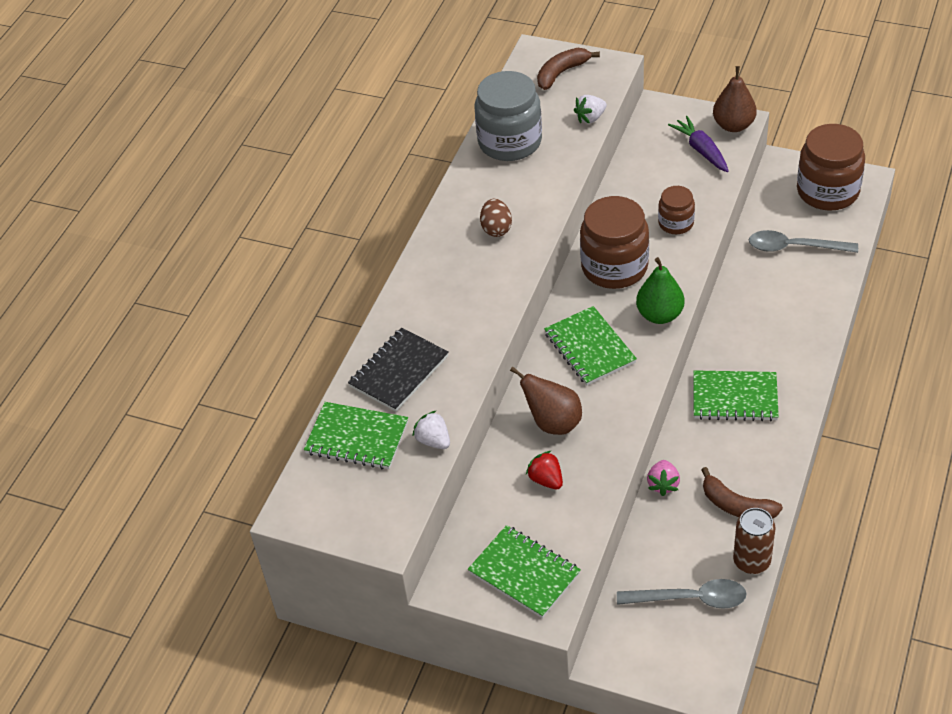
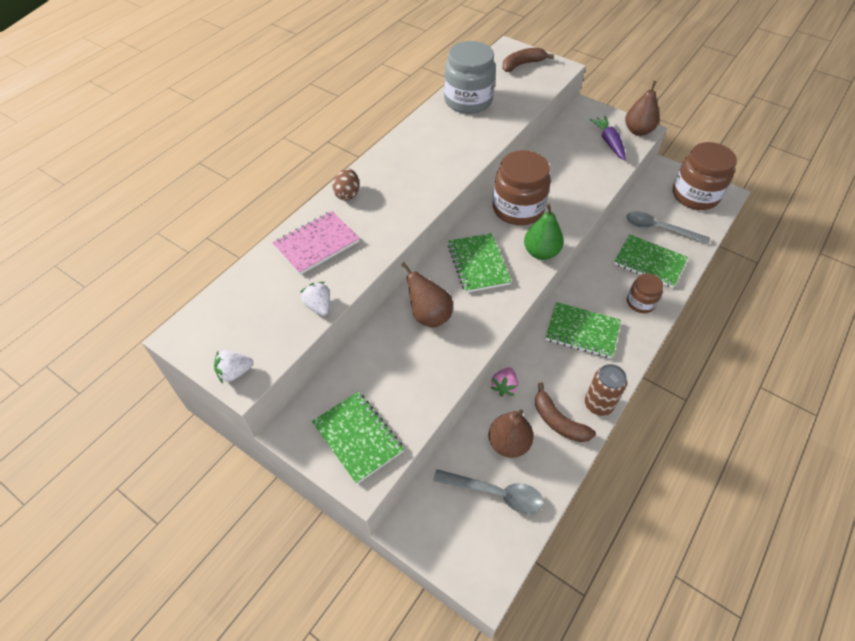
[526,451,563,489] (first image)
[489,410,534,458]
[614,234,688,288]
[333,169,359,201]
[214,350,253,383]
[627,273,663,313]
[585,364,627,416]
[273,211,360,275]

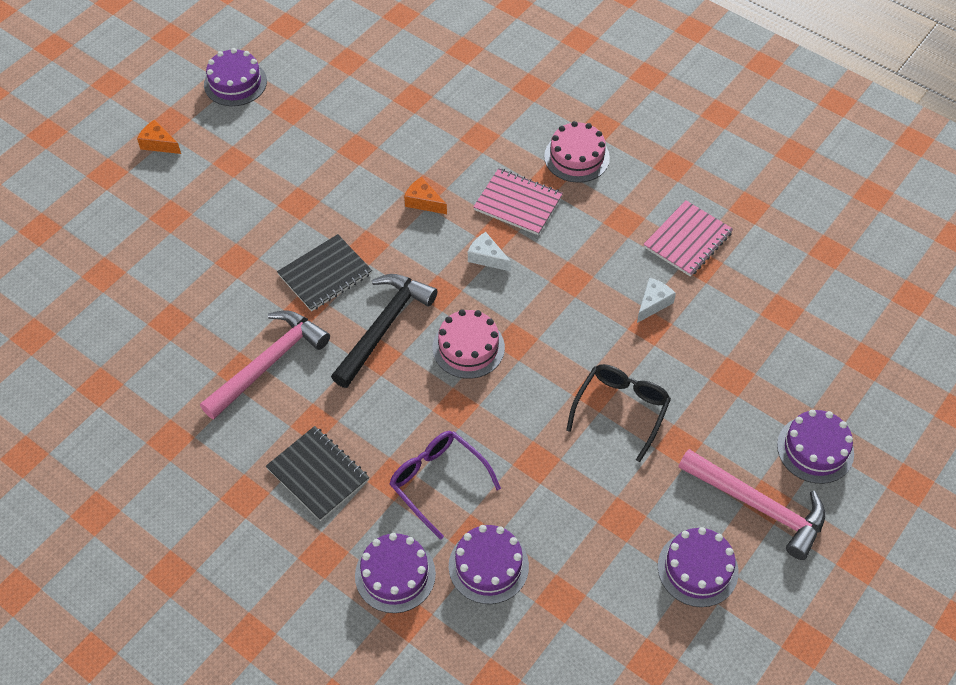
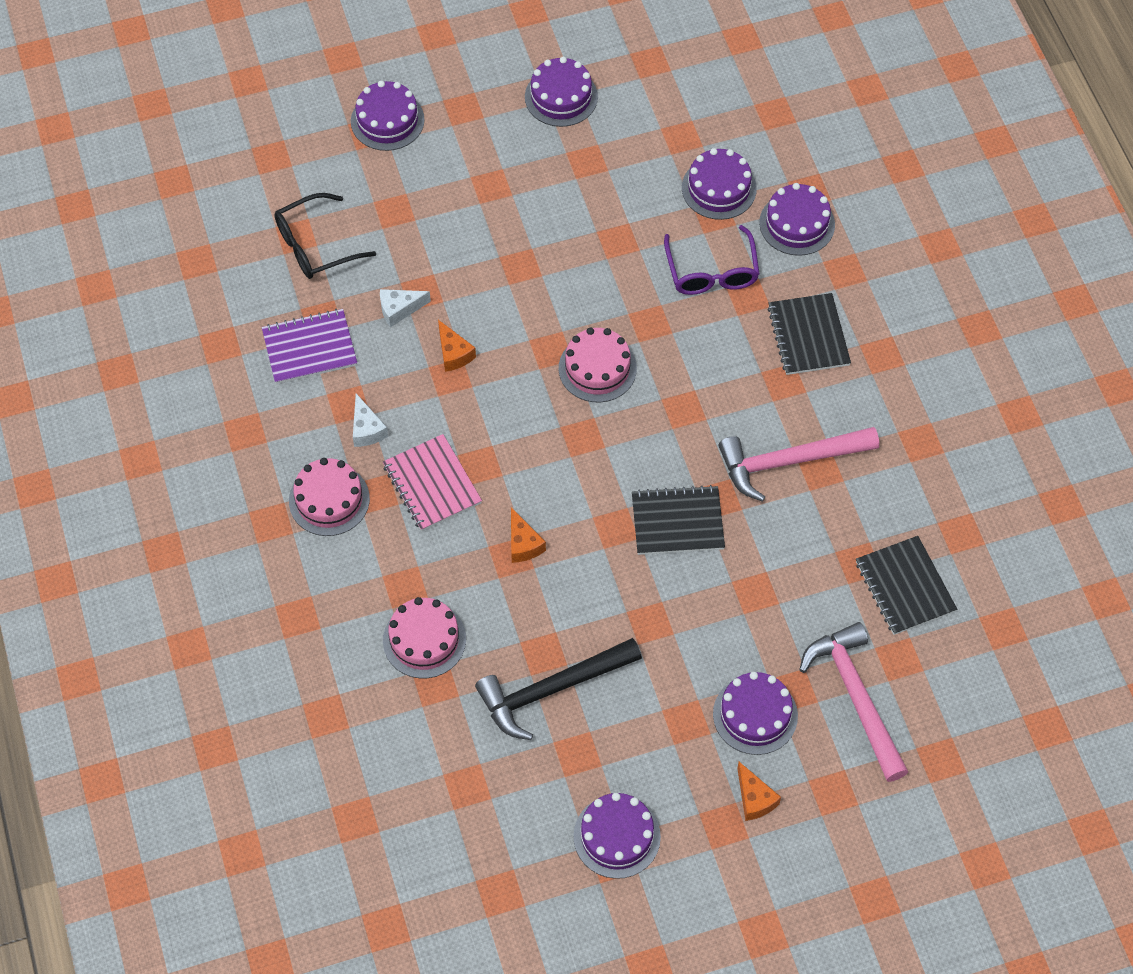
[383,597,466,678]
[438,320,476,372]
[713,672,798,755]
[856,536,957,635]
[475,638,642,740]
[353,394,388,447]
[274,193,376,279]
[799,622,908,782]
[262,309,357,384]

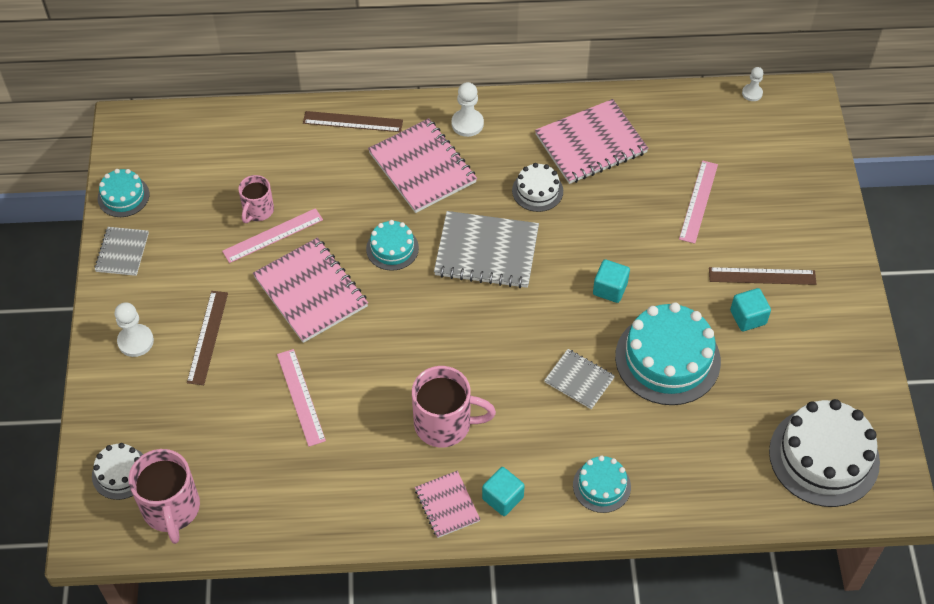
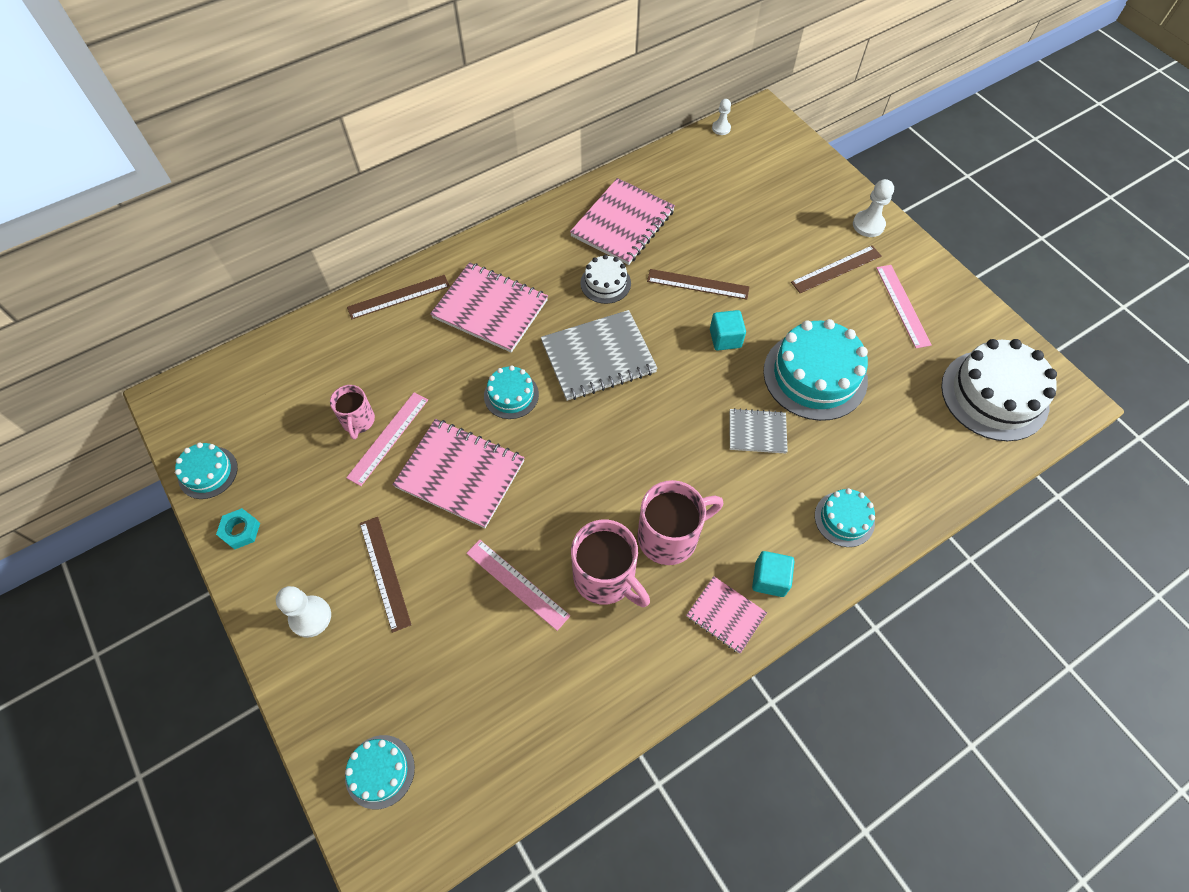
[730,288,771,331] (first image)
[647,269,749,300]
[571,520,650,607]
[853,179,894,237]
[876,265,932,348]
[216,508,260,550]
[345,735,415,809]

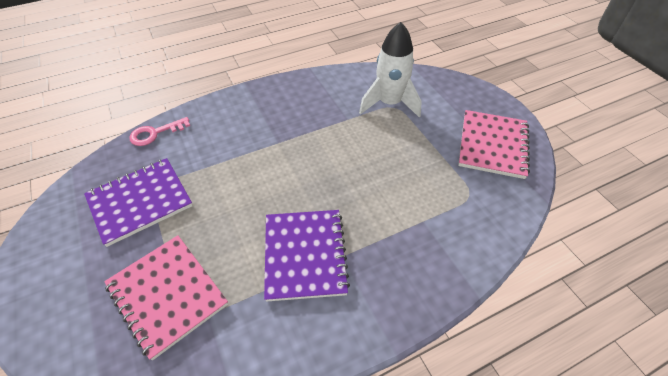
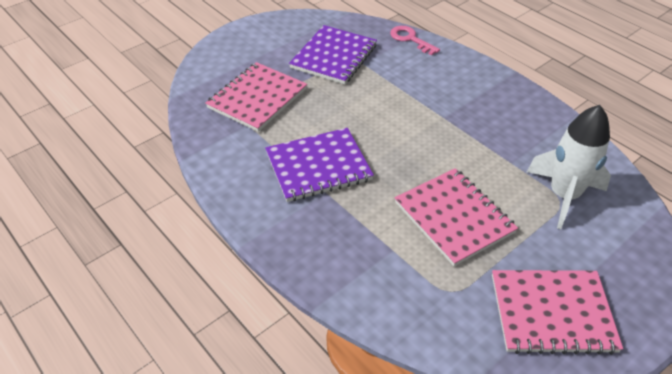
[395,168,518,266]
[289,25,377,84]

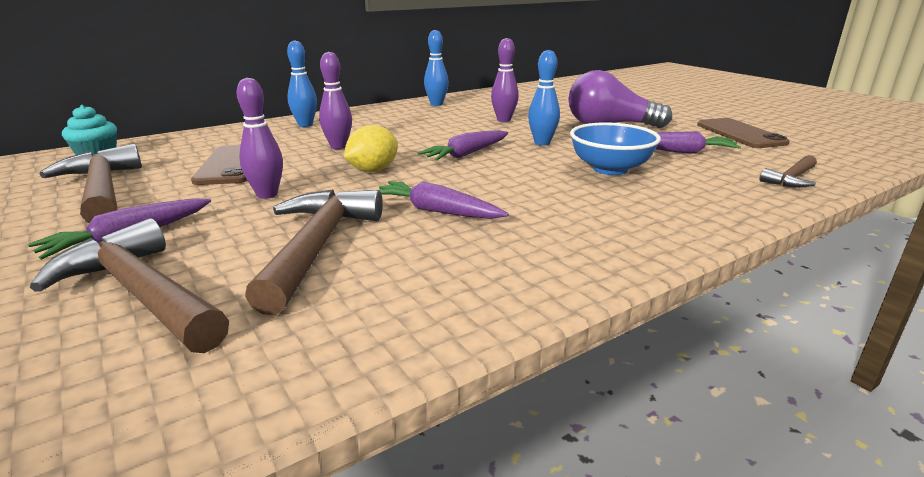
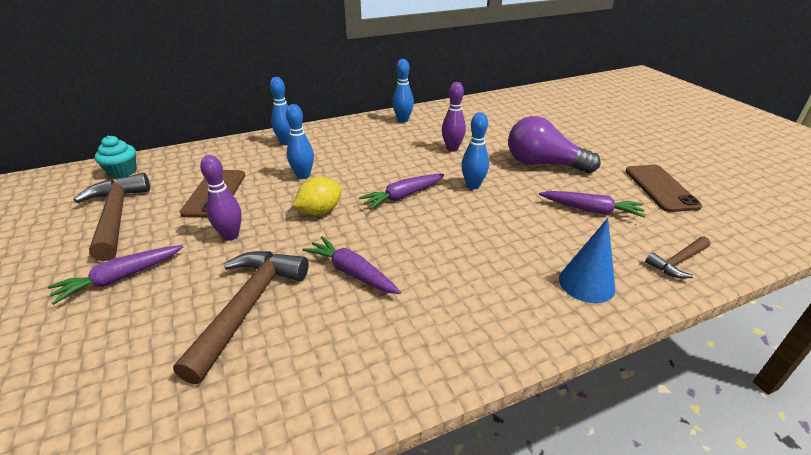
[30,218,229,353] (first image)
[570,122,661,175] (first image)
[559,218,615,303]
[286,104,314,179]

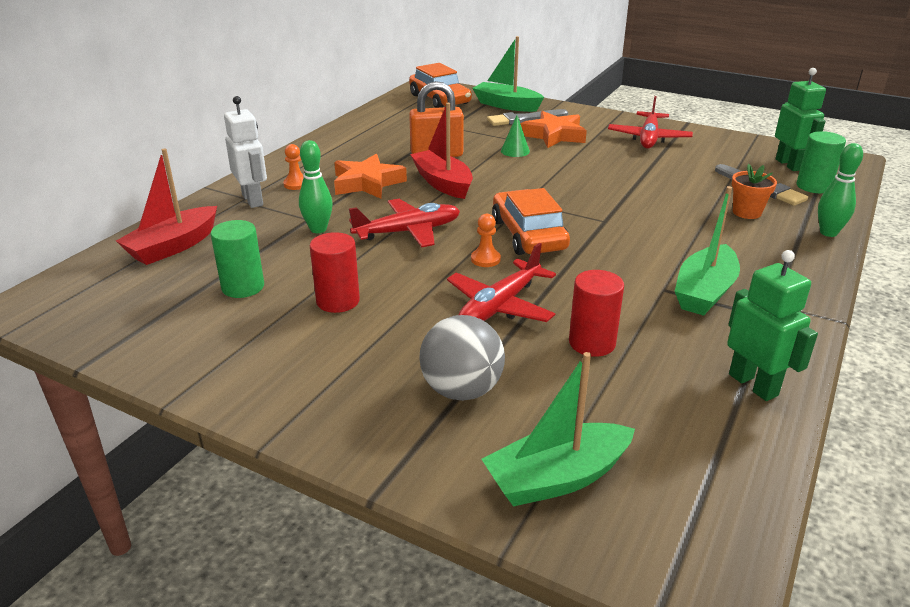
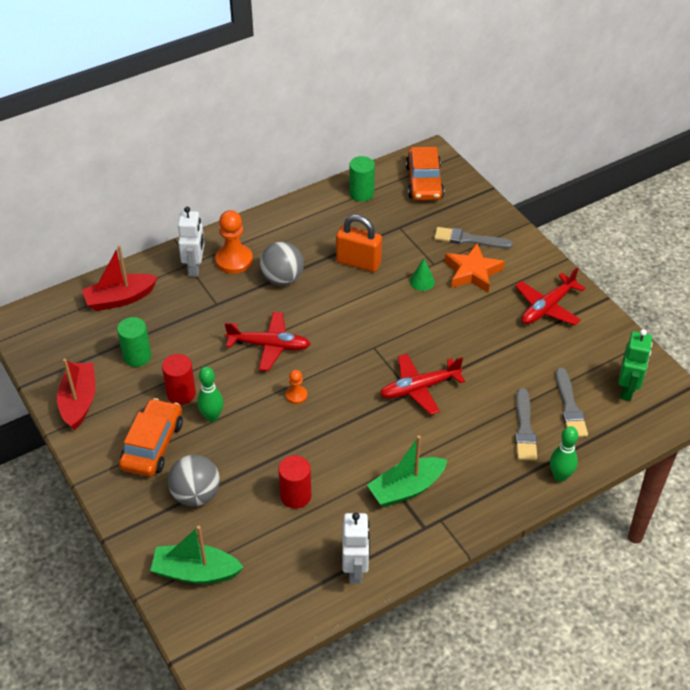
[472,36,544,112] (first image)
[197,367,224,422]
[57,359,95,431]
[380,354,465,415]
[119,398,183,477]
[349,156,375,202]
[260,241,304,286]
[515,388,537,461]
[342,513,370,584]
[215,210,253,274]

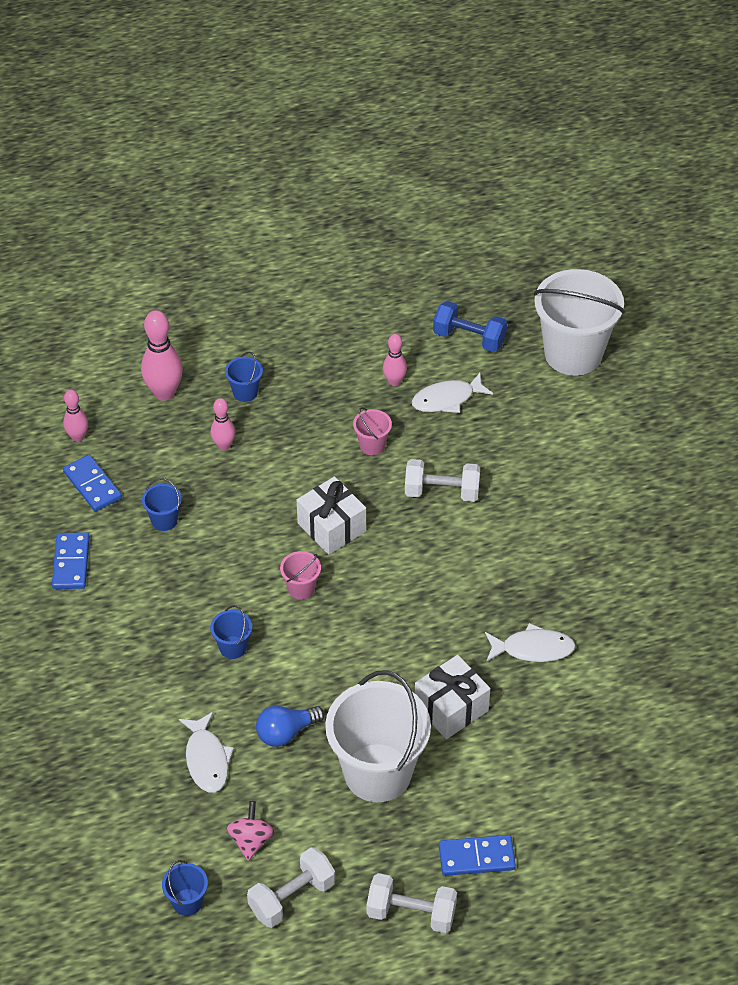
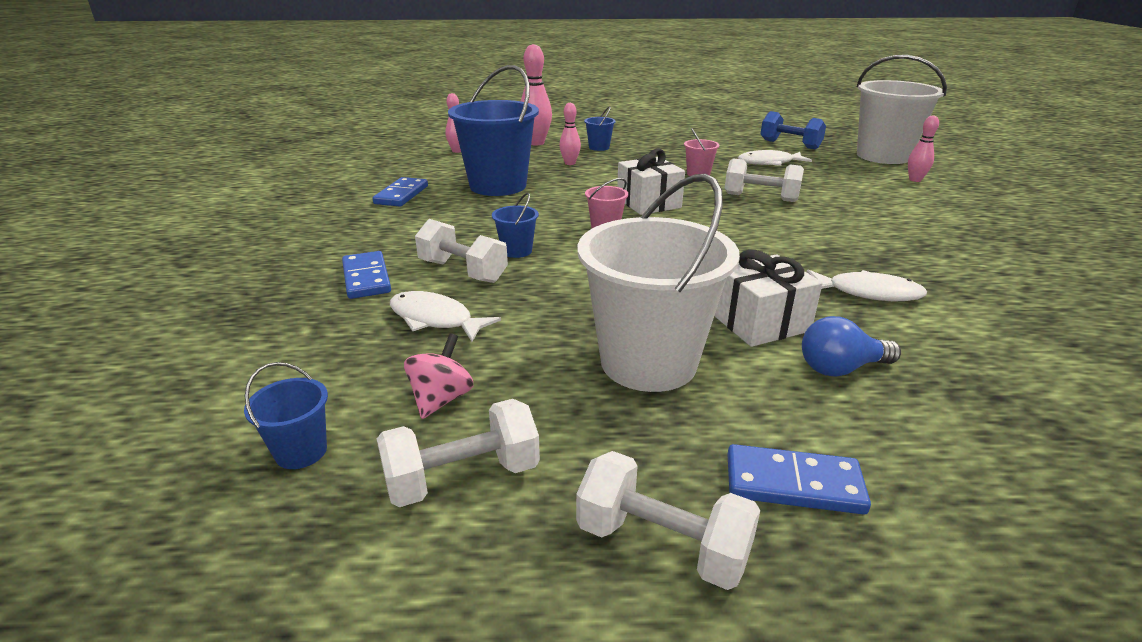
[415,219,508,283]
[342,251,391,299]
[802,316,901,377]
[908,115,939,182]
[390,291,501,342]
[448,65,539,196]

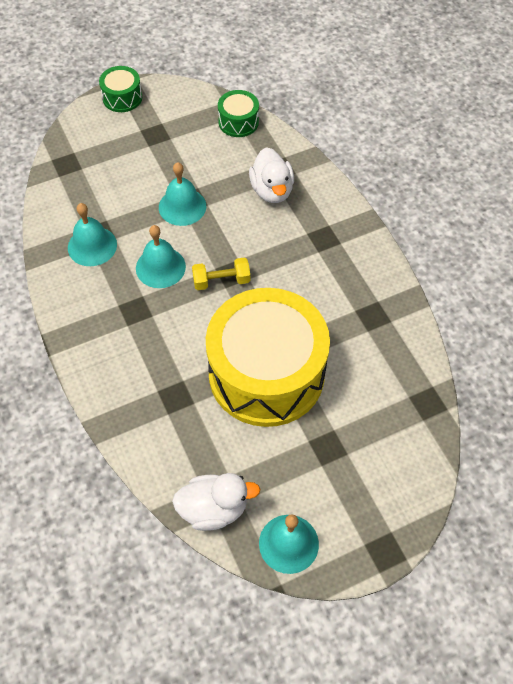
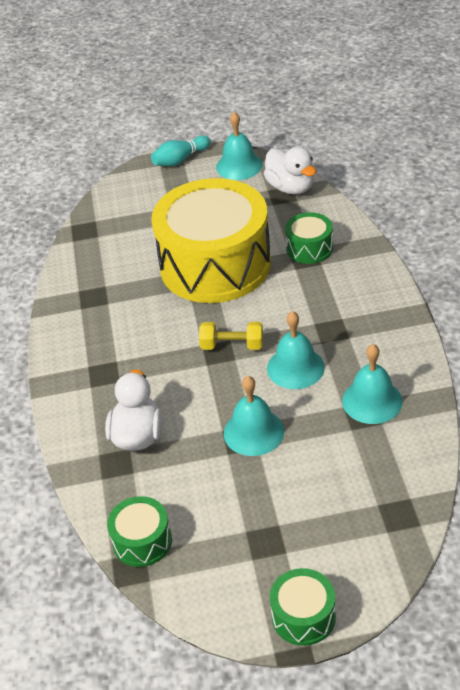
[151,135,210,166]
[285,212,333,264]
[264,147,316,194]

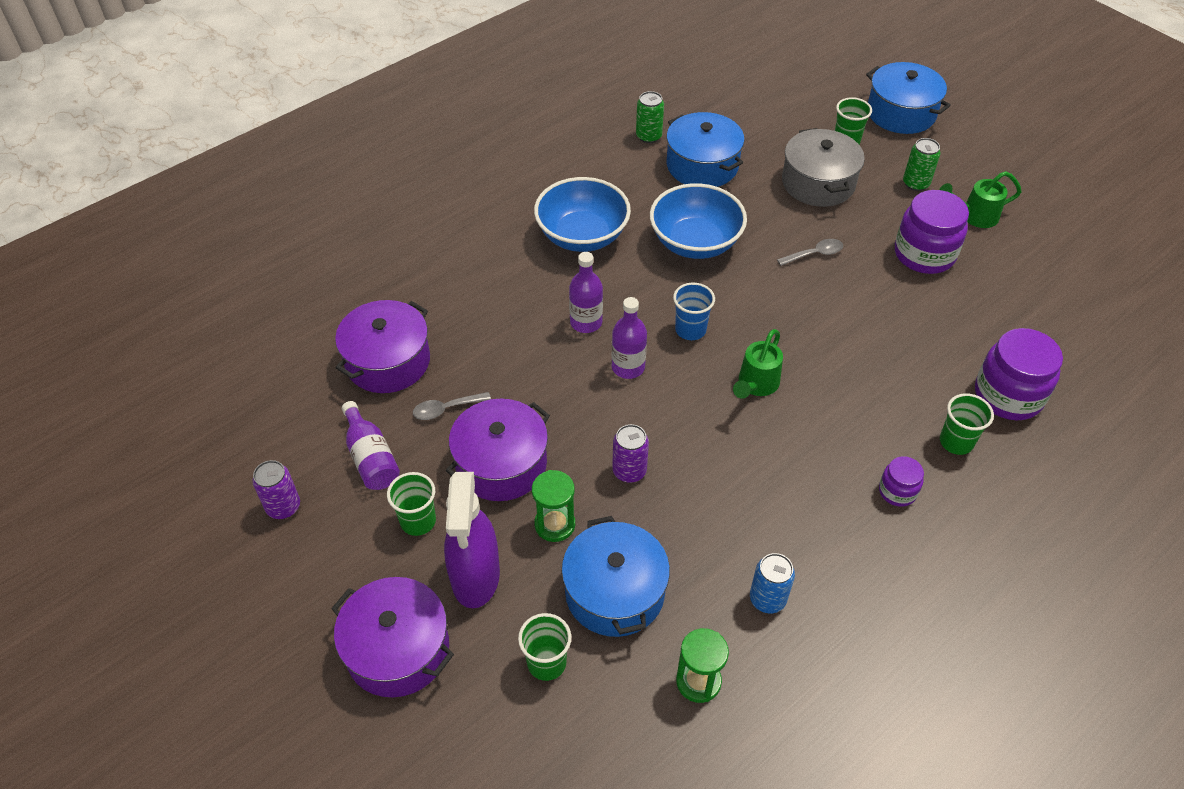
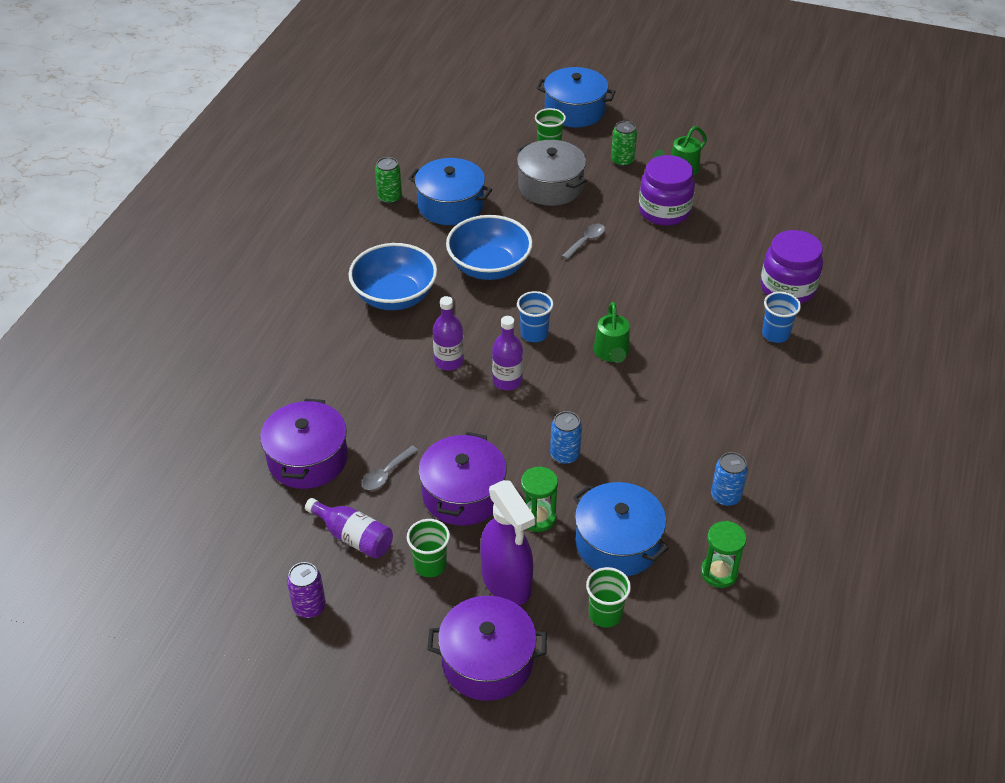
[879,456,924,507] (first image)
[550,411,582,464]
[762,292,801,343]

